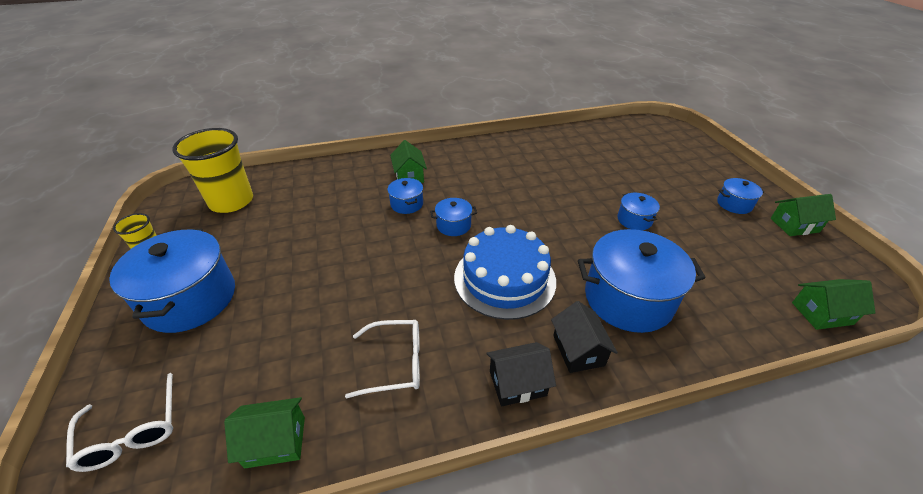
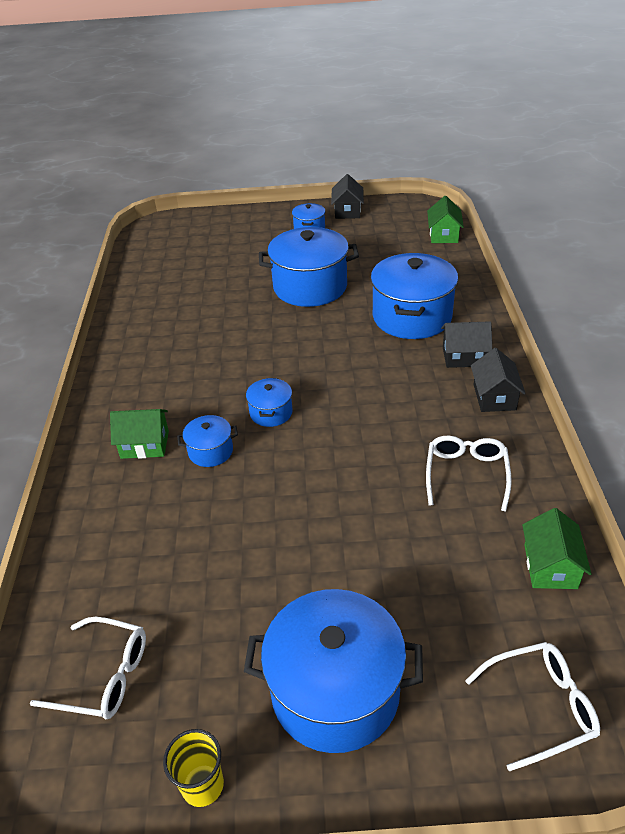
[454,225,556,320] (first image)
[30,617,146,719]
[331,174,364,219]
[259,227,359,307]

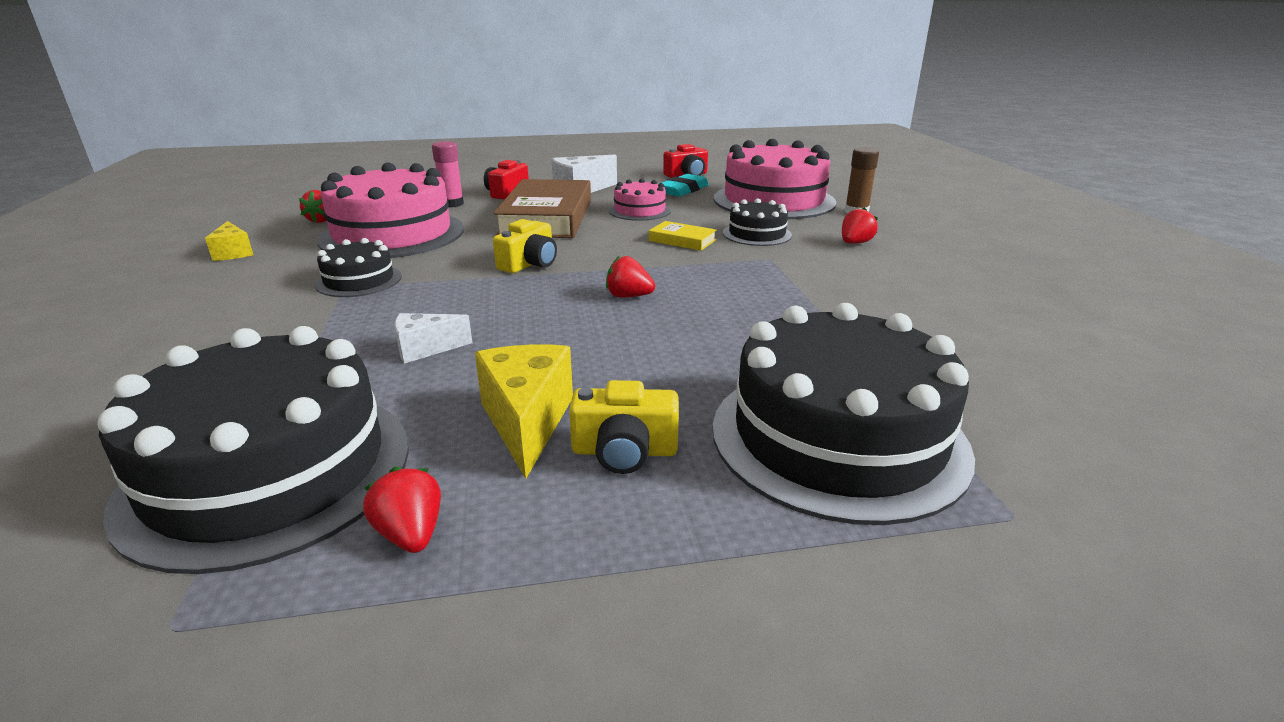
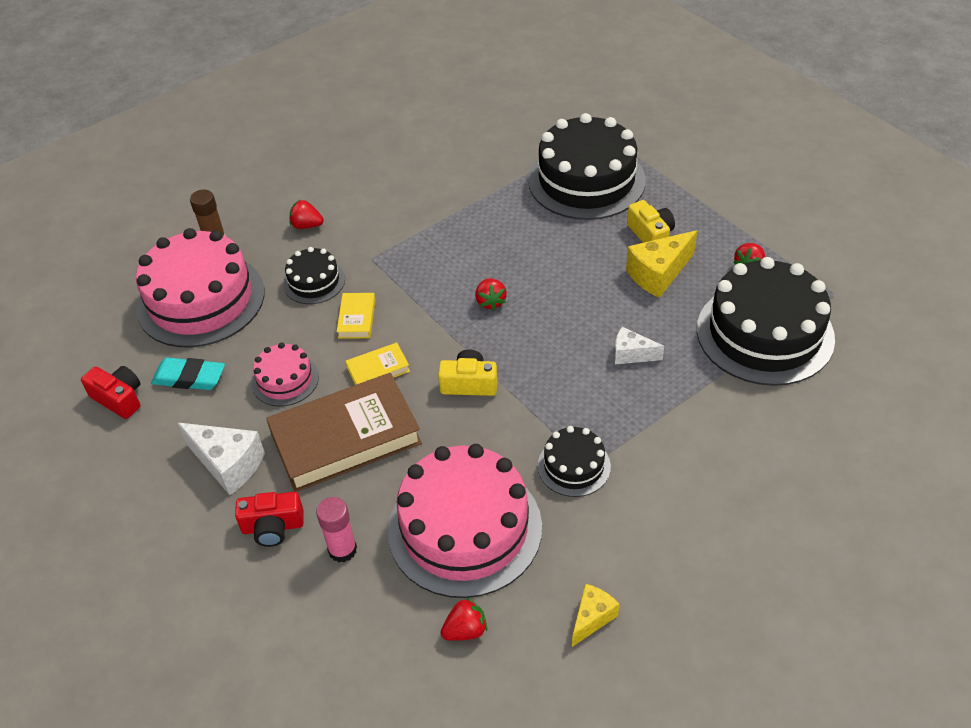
[345,343,410,385]
[614,327,664,364]

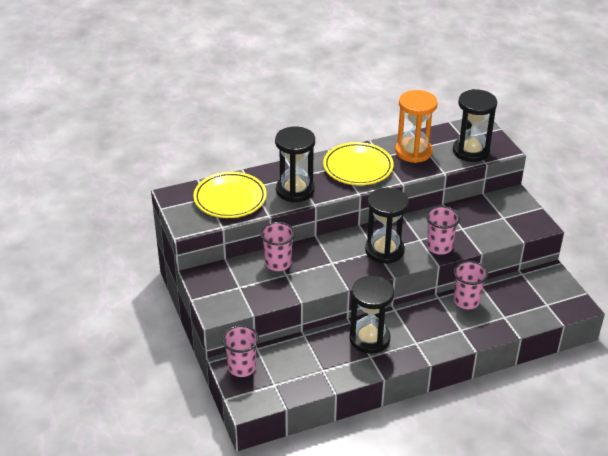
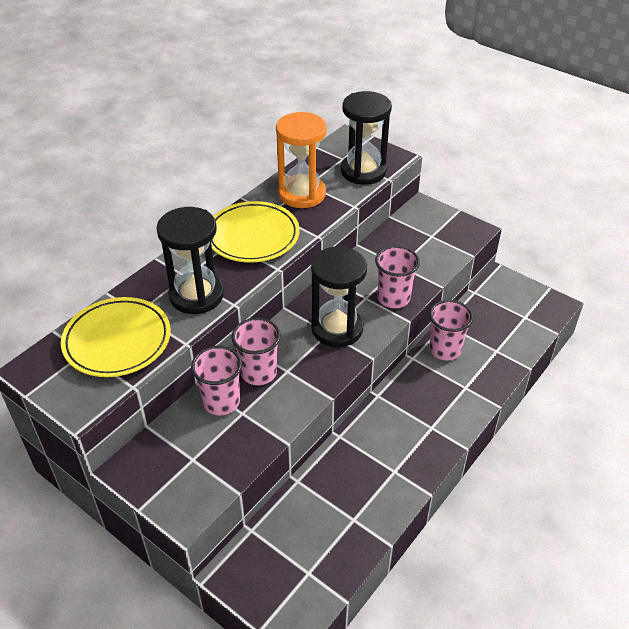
[349,276,394,354] (first image)
[232,318,281,385]

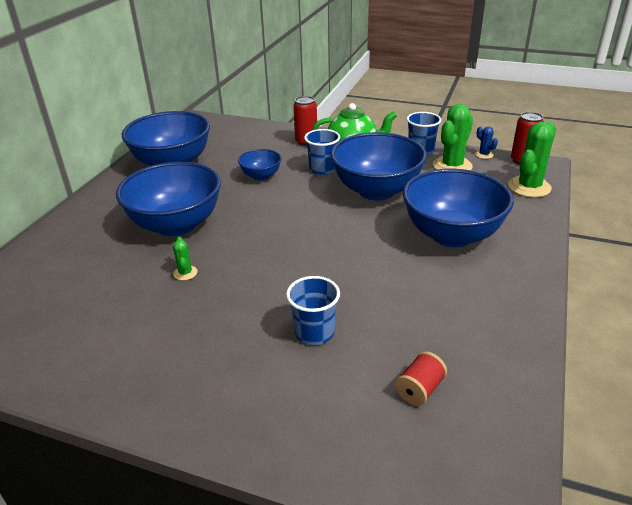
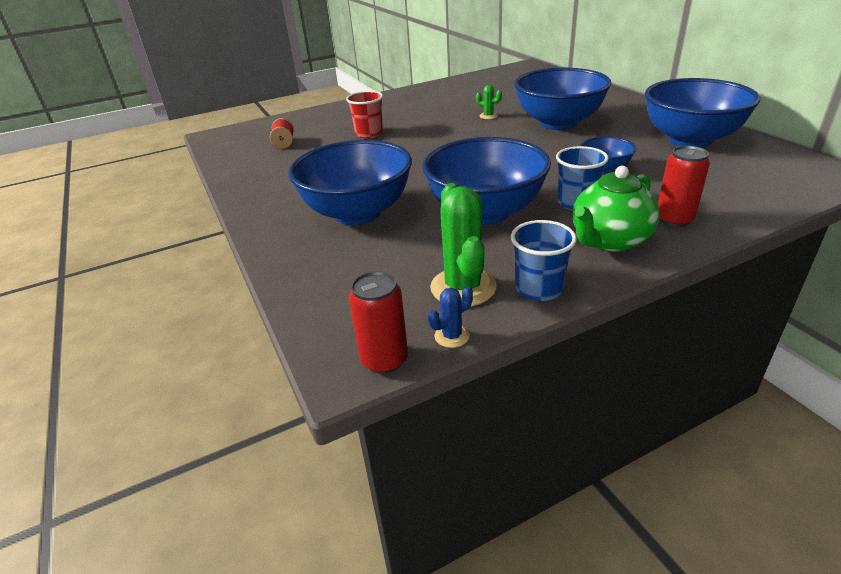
[508,122,556,197] (first image)
[346,91,383,138]
[428,286,473,348]

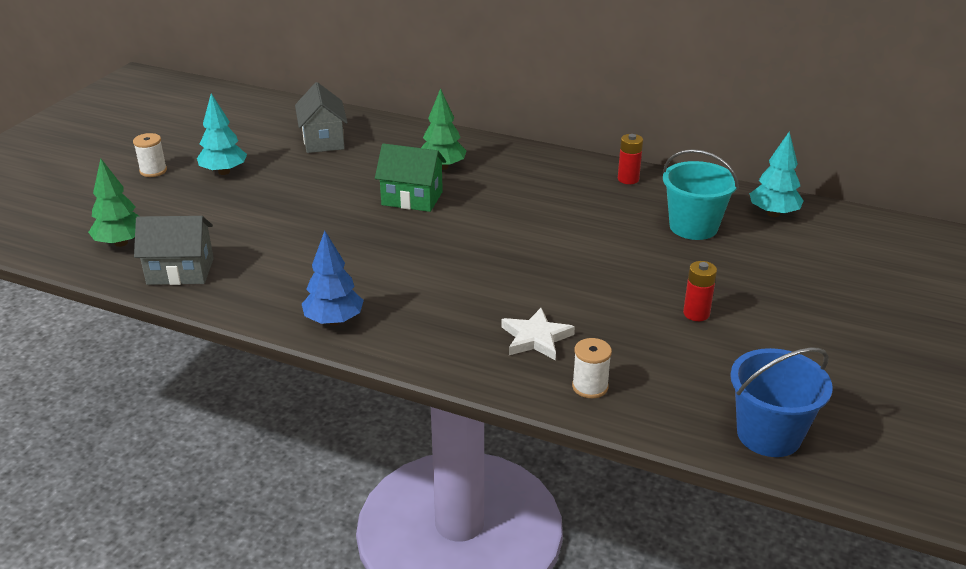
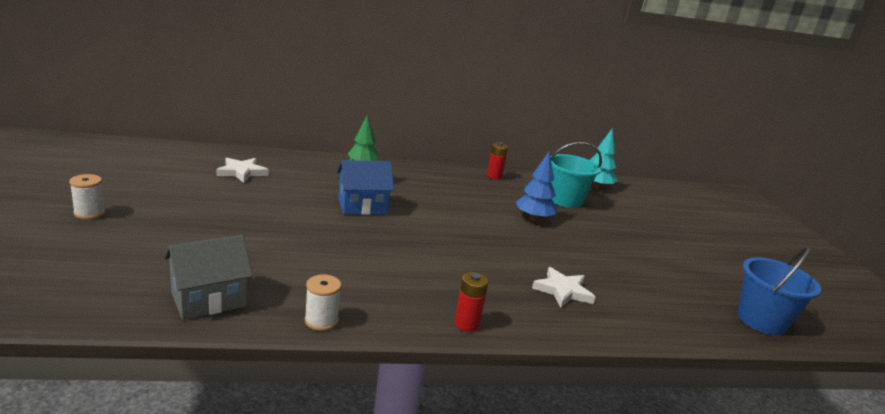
[88,159,139,247] (first image)
[197,93,247,175] (first image)
[516,152,557,221]
[305,274,341,331]
[454,272,488,332]
[216,158,269,183]
[337,160,394,215]

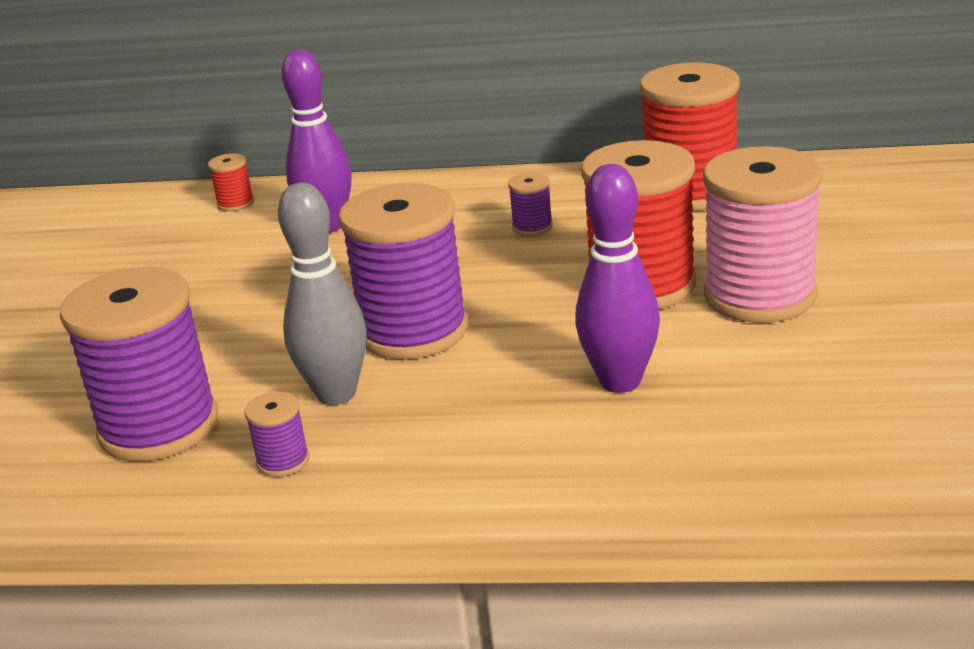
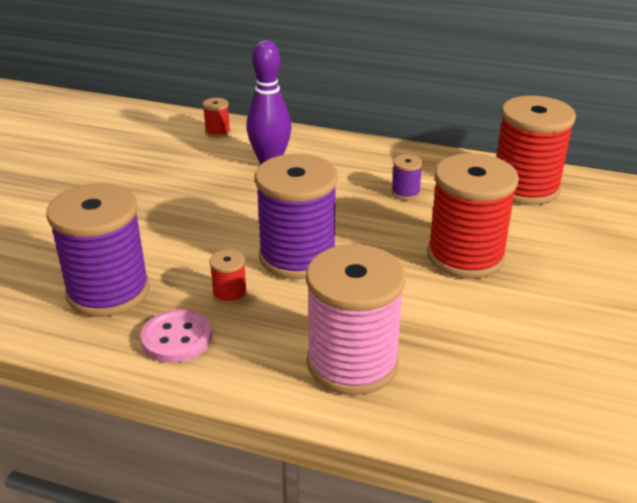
[575,164,660,393] (first image)
[306,244,406,395]
[141,309,212,363]
[209,249,247,305]

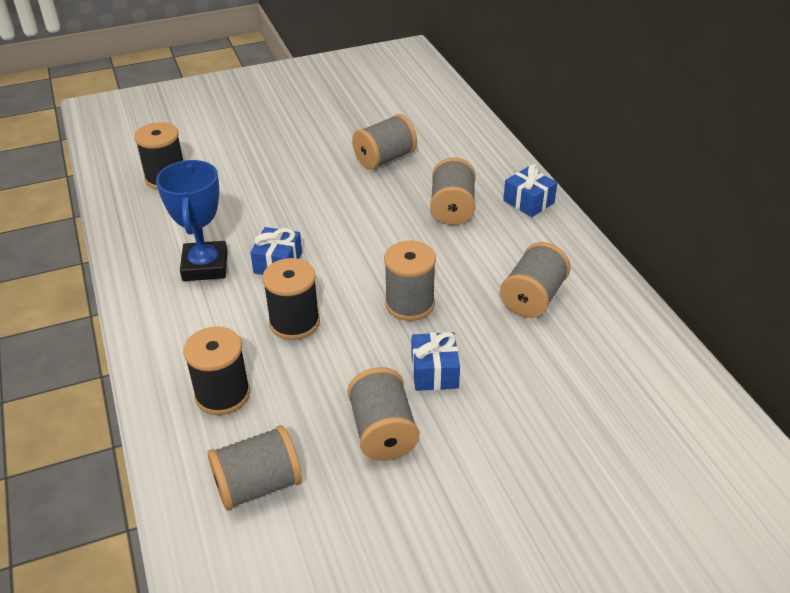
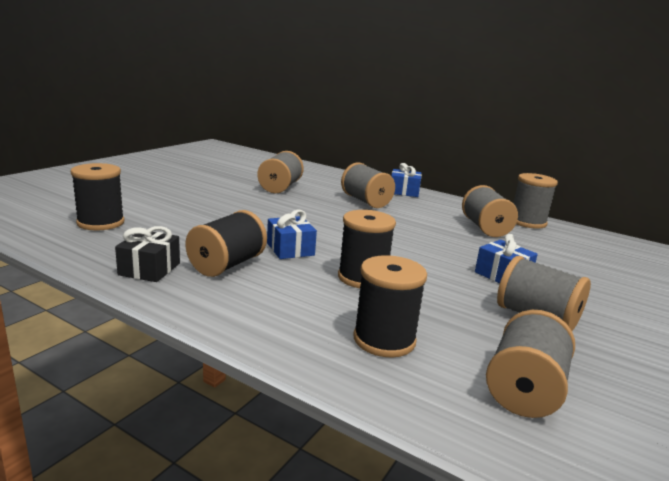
[115,226,180,282]
[513,173,558,229]
[185,210,267,277]

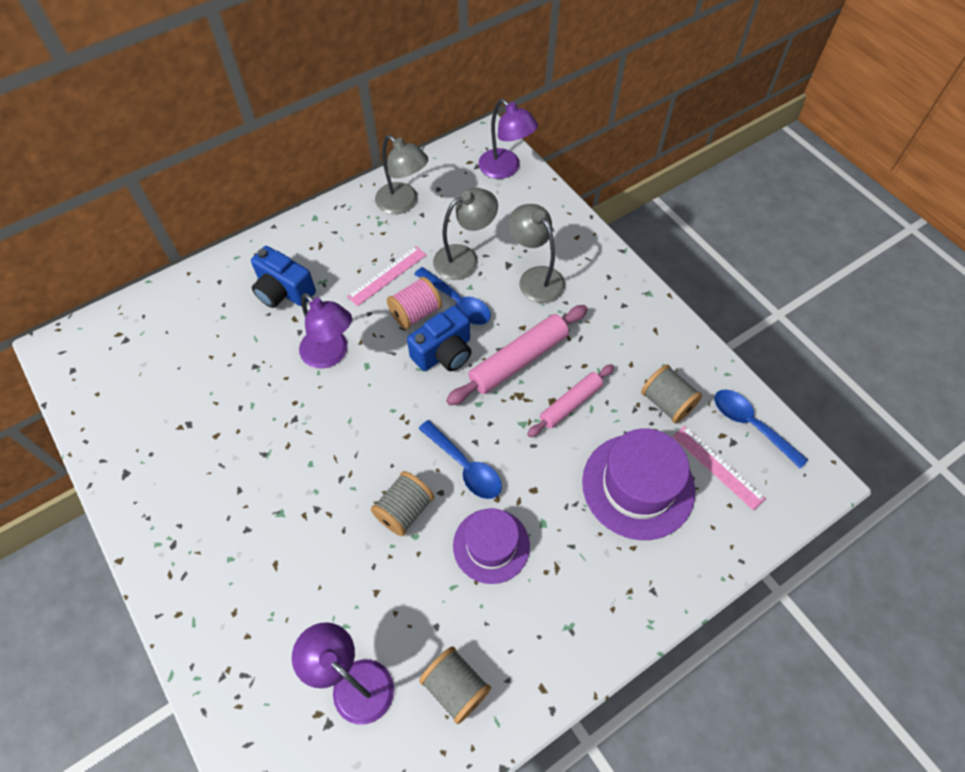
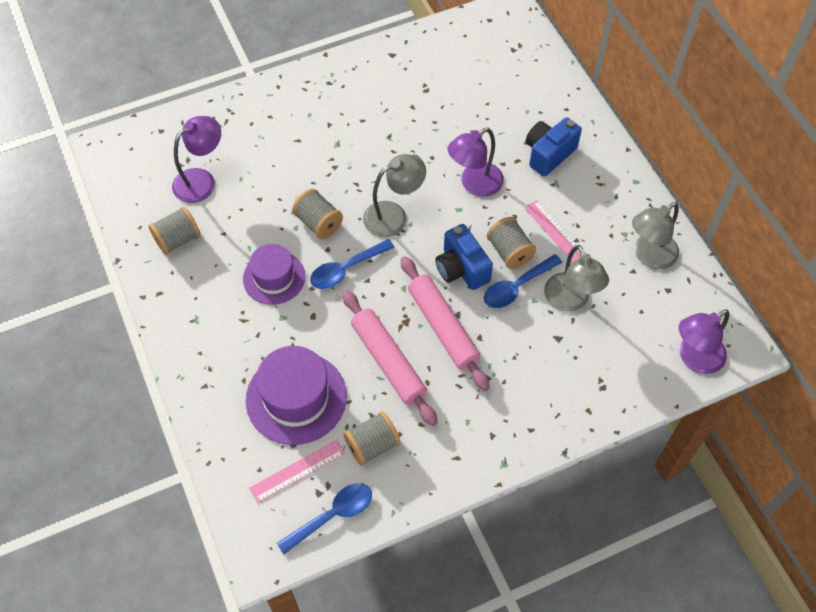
[363,154,426,237]
[487,217,536,269]
[343,291,437,426]

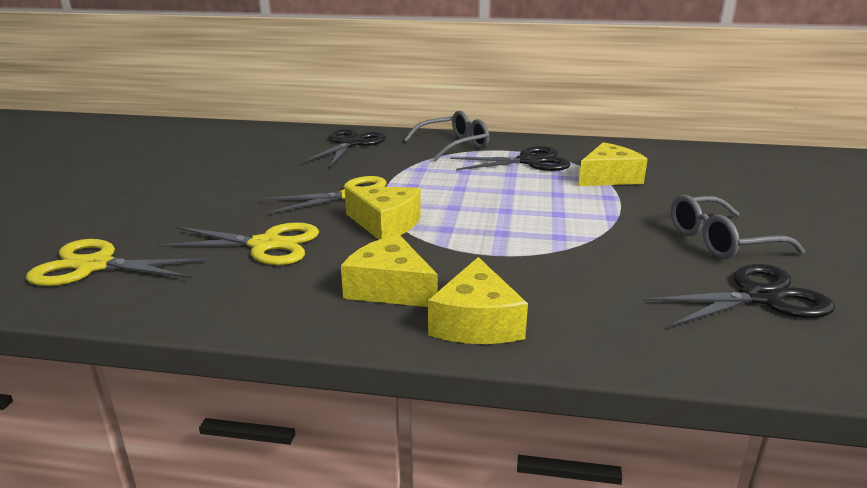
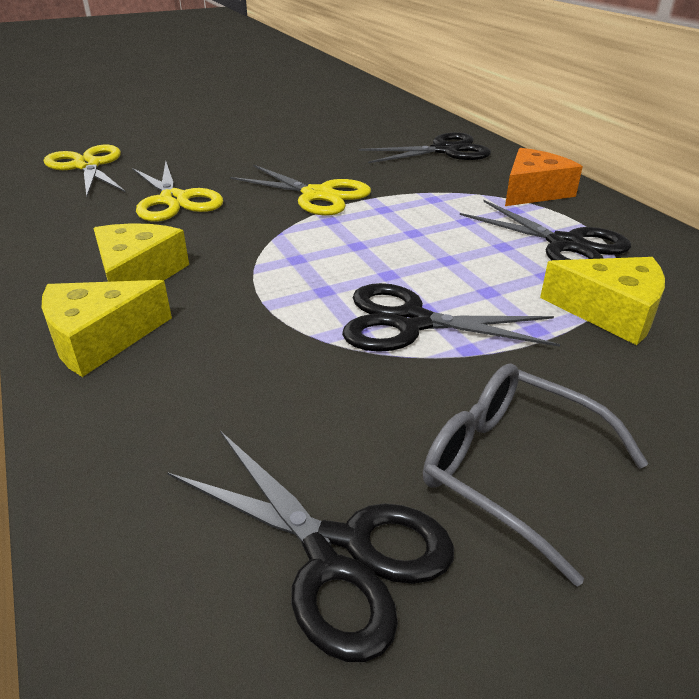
[345,186,421,240] (first image)
[342,283,560,352]
[505,148,583,206]

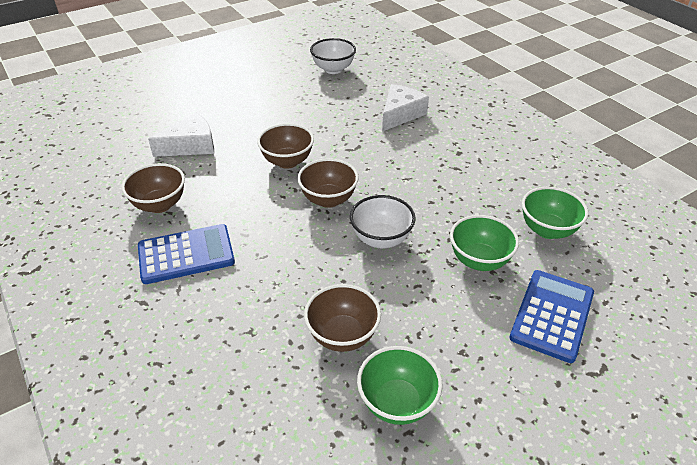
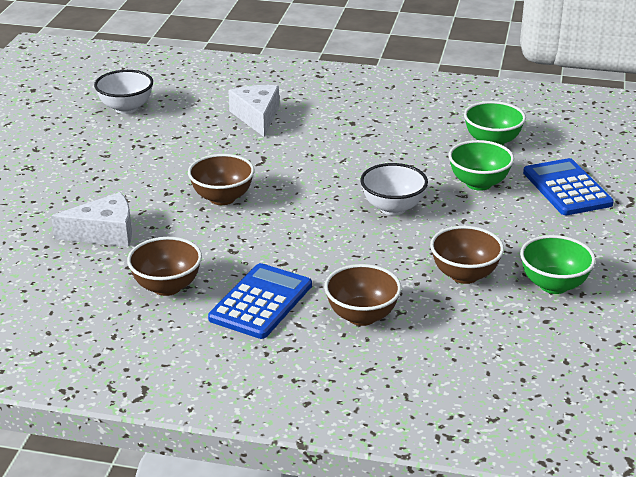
[324,264,401,326]
[51,192,132,247]

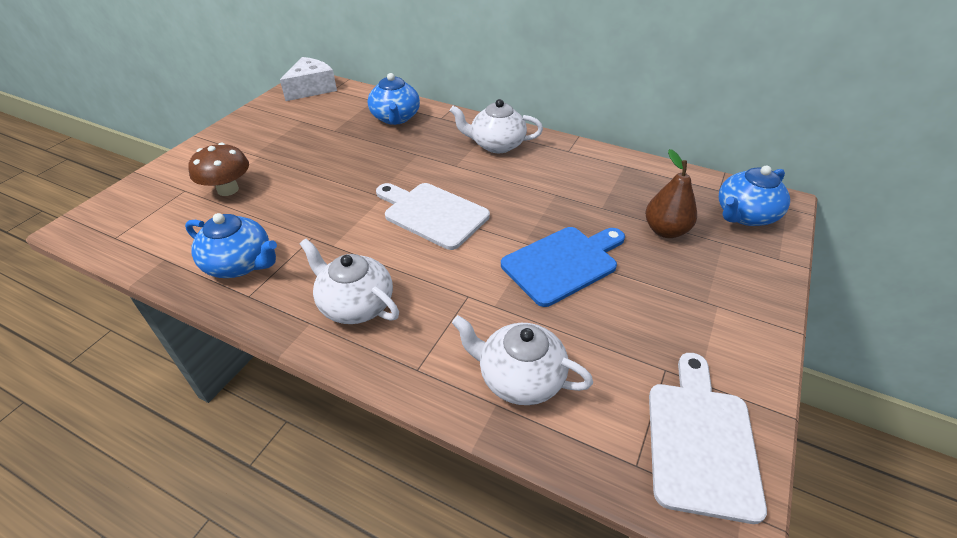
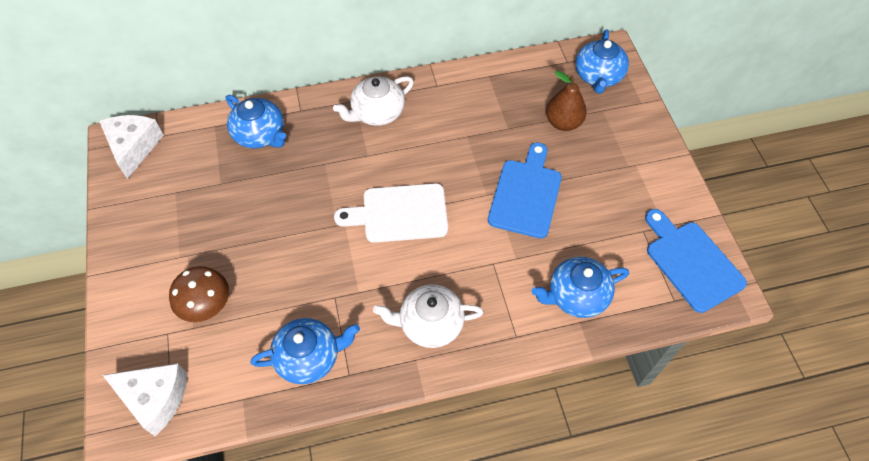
[103,363,188,436]
[532,257,629,318]
[645,209,747,313]

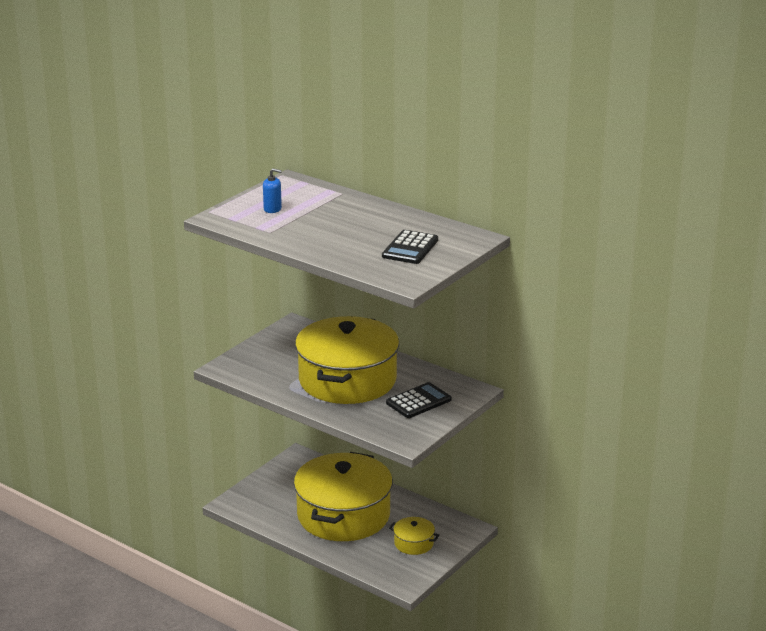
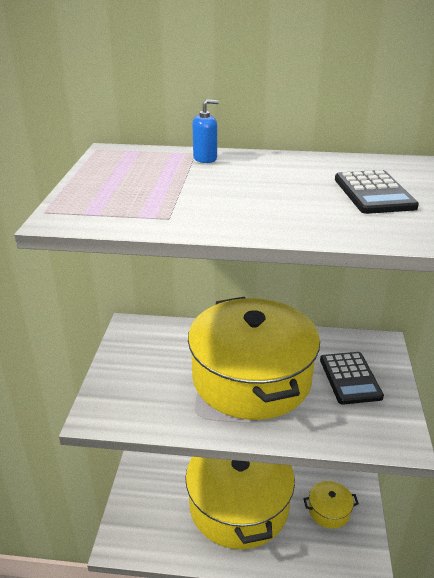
[192,99,218,163]
[320,352,384,405]

